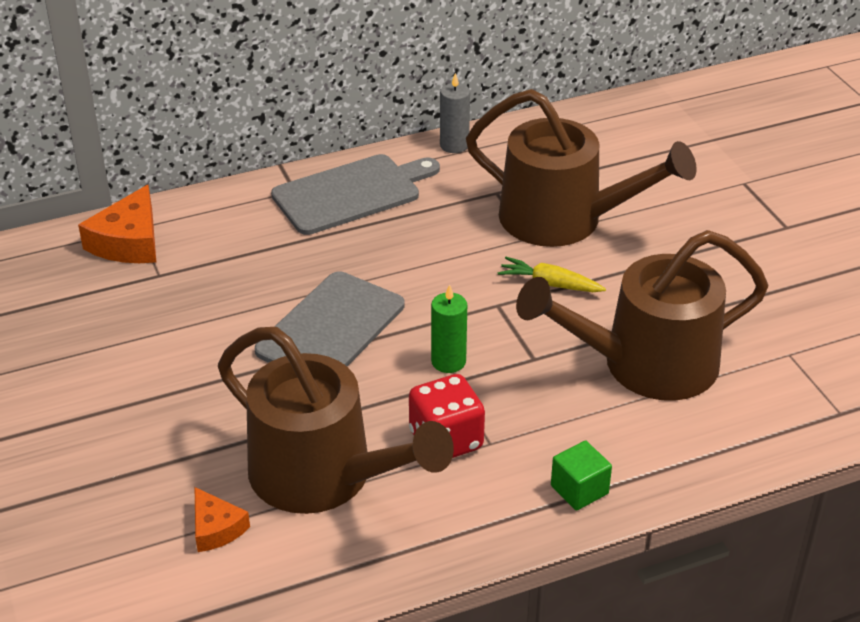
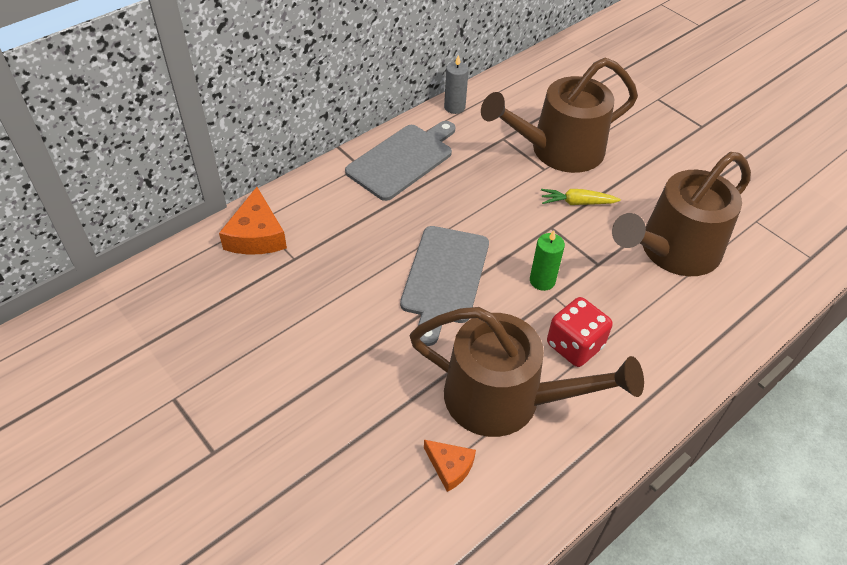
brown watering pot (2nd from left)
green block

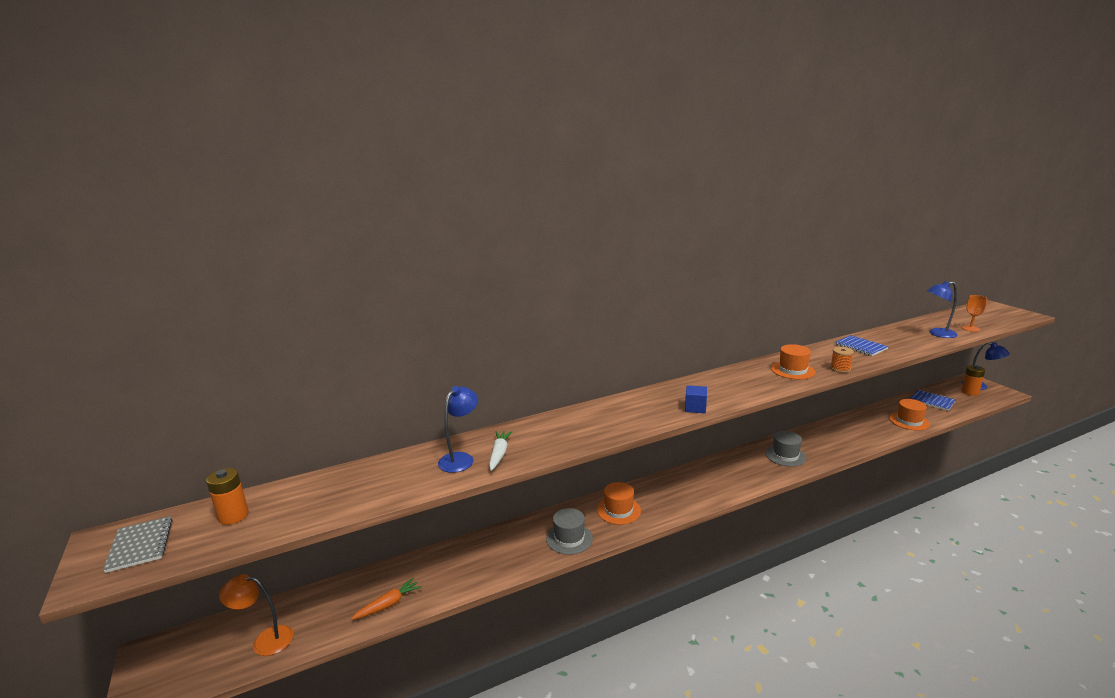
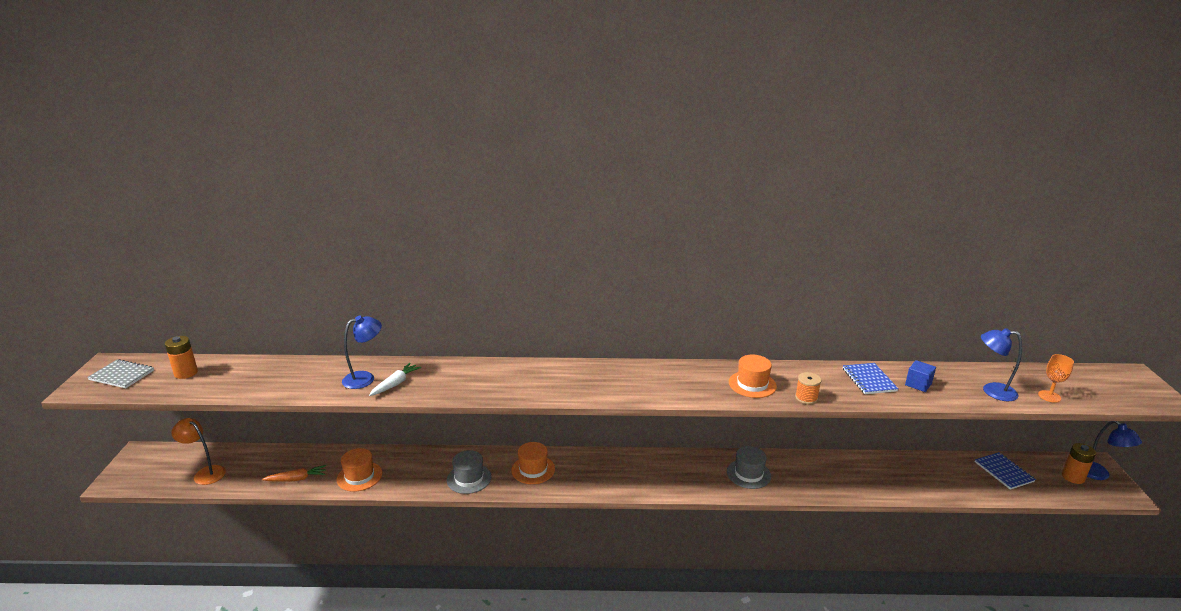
gray exercise book
orange-coloured tall hat (1st from left)
blue block

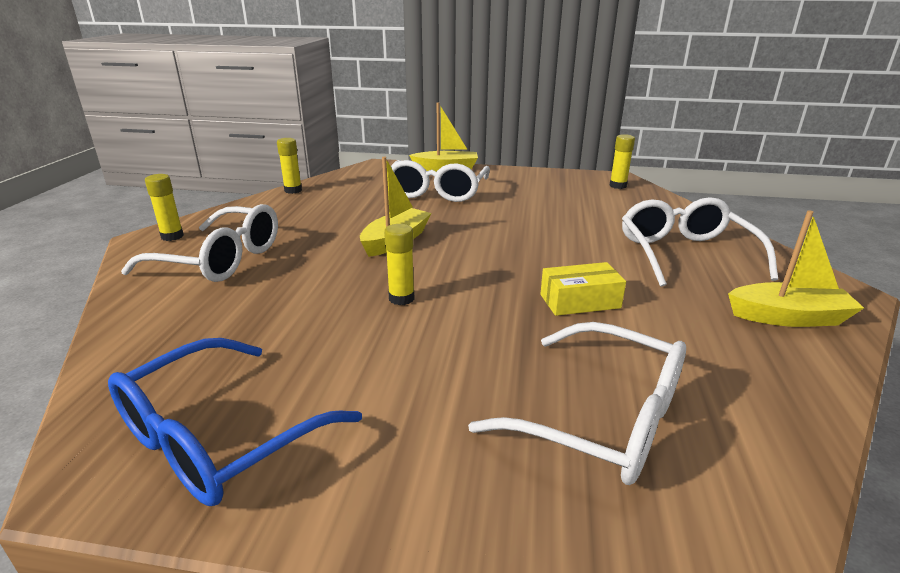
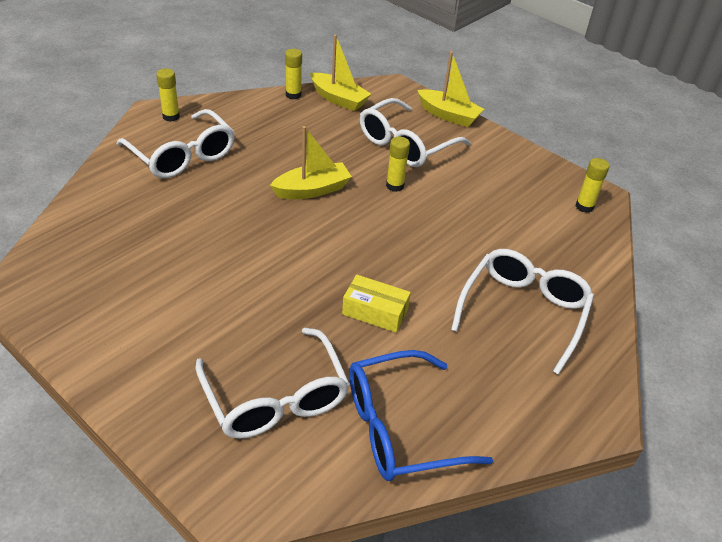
bright yellow boat (2nd from left)
blue spectacles
bright yellow stick of glue (3rd from left)

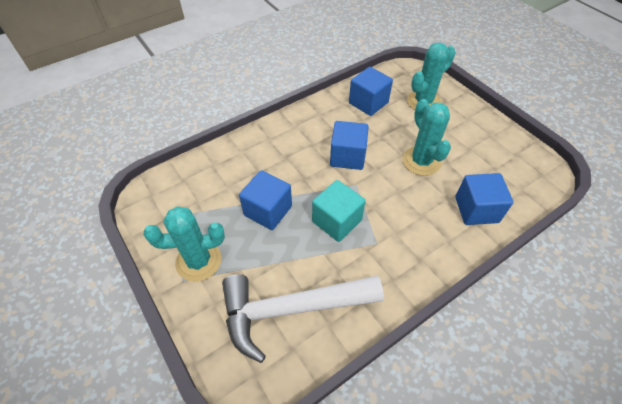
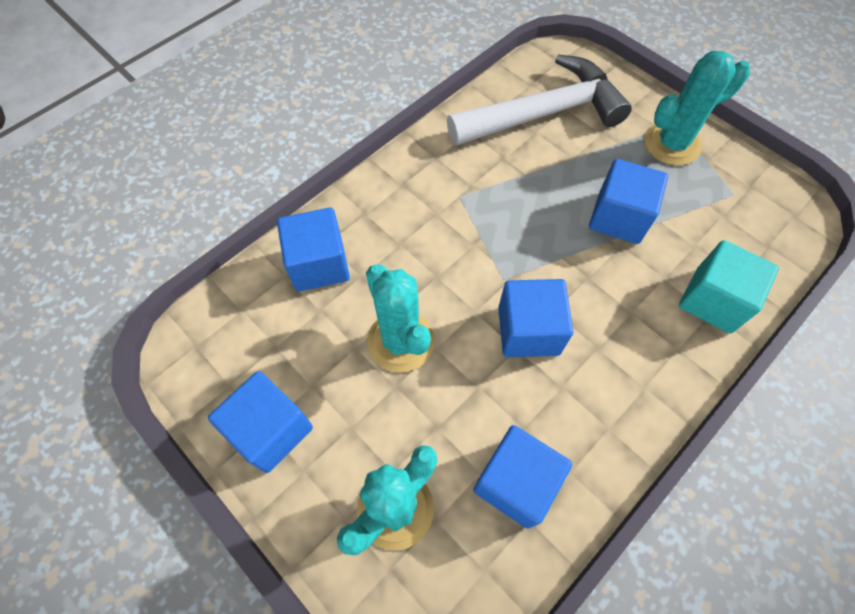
blue block (1st from left)
turquoise block

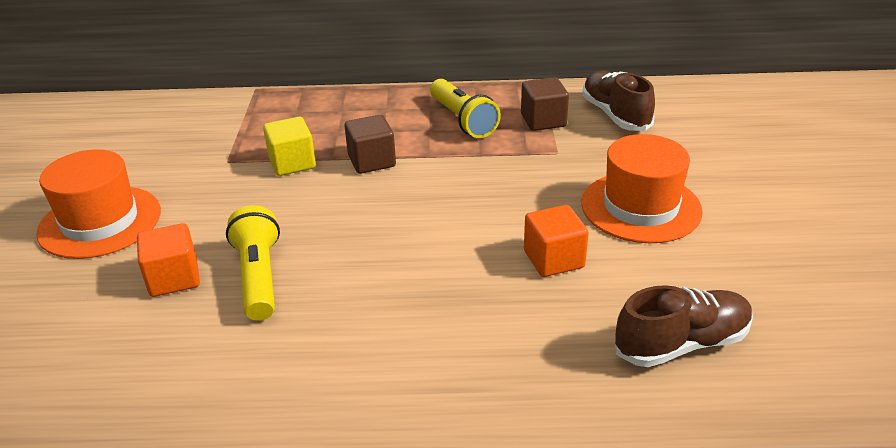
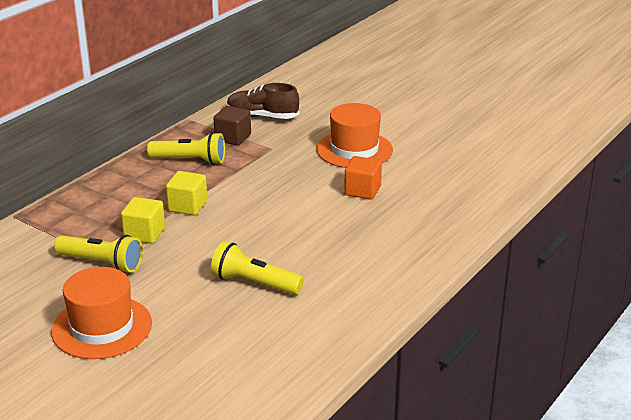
bright yellow pocket torch (1st from left)
bright yellow block (2nd from left)
orange-coloured block (1st from left in the first image)
brown lace-up shoe (2nd from left in the first image)

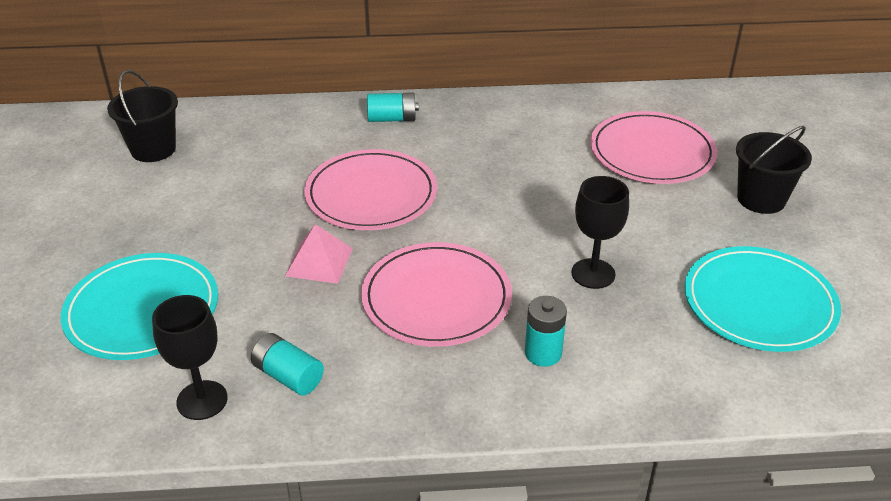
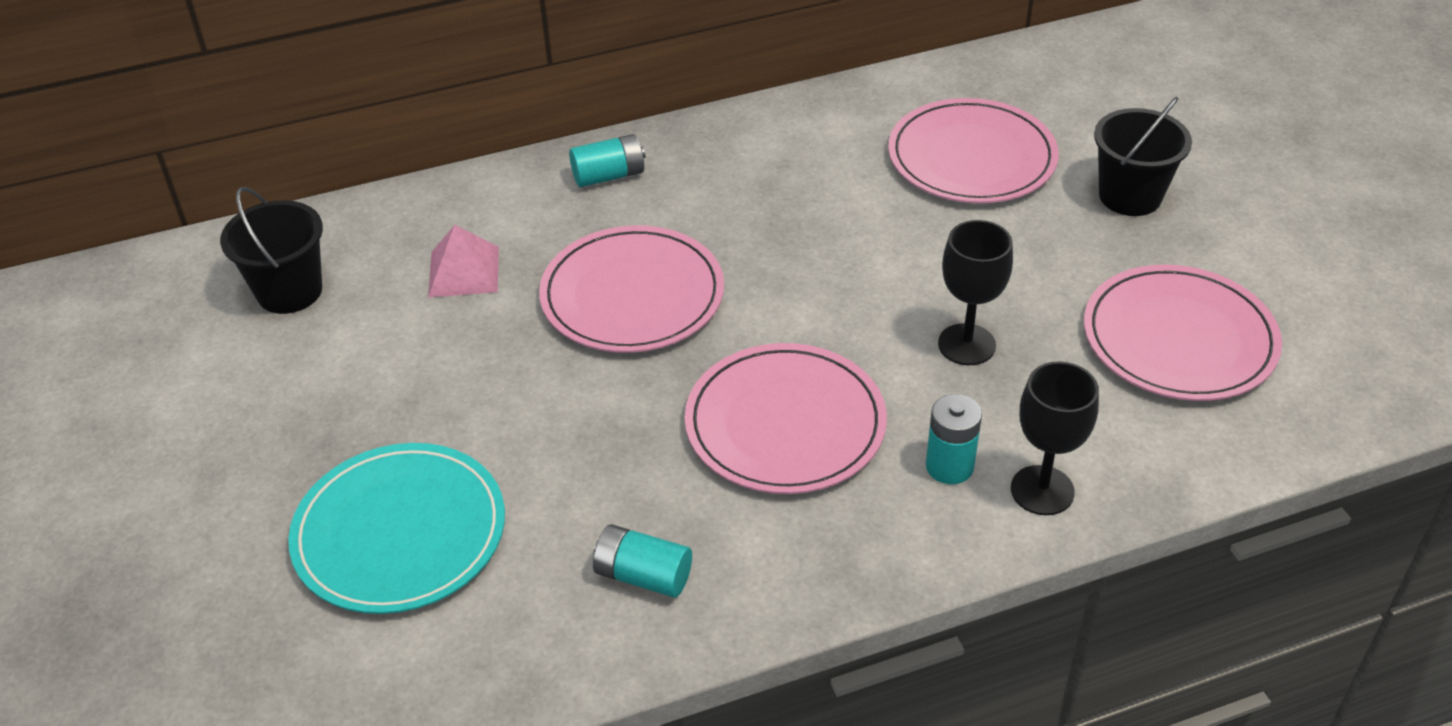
rose-pink pyramid
jet-black goblet (2nd from left)
rose-pink dinner plate (4th from left)

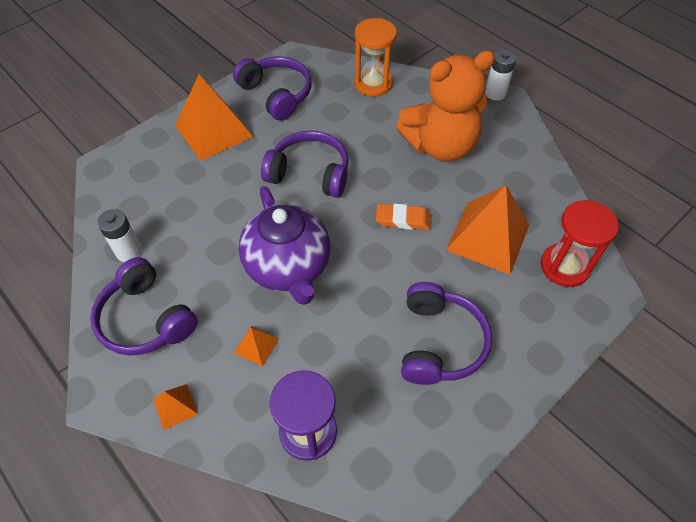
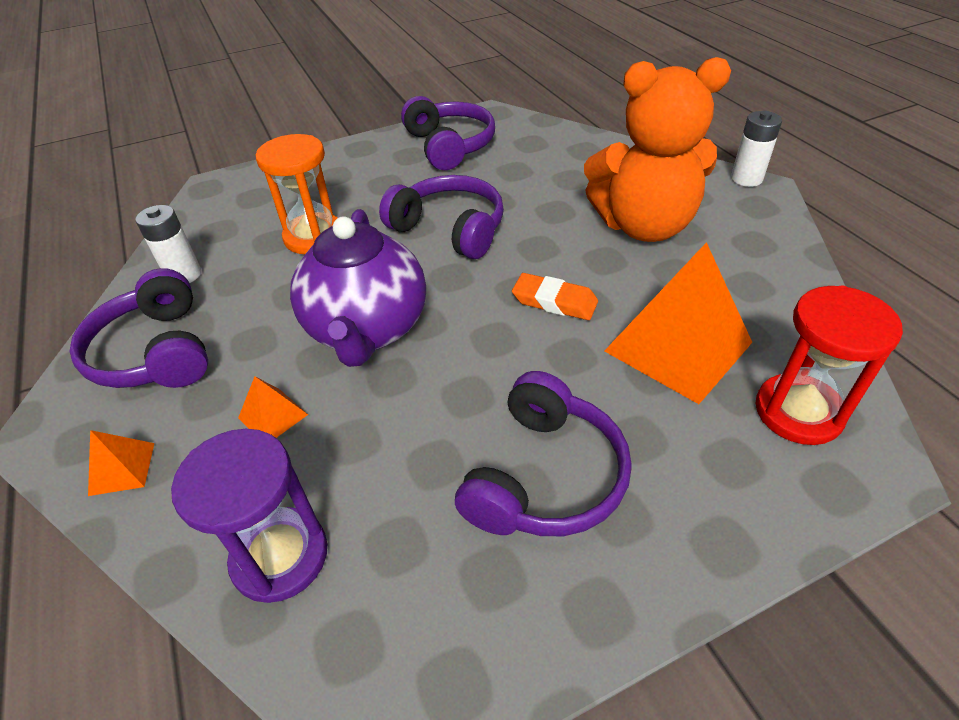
orange-coloured sandglass
orange-coloured pyramid (2nd from left in the first image)

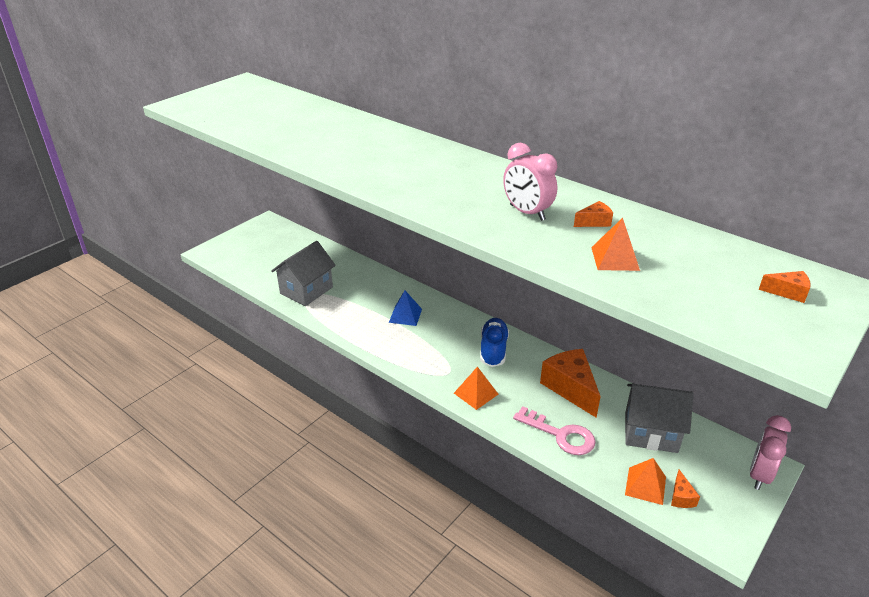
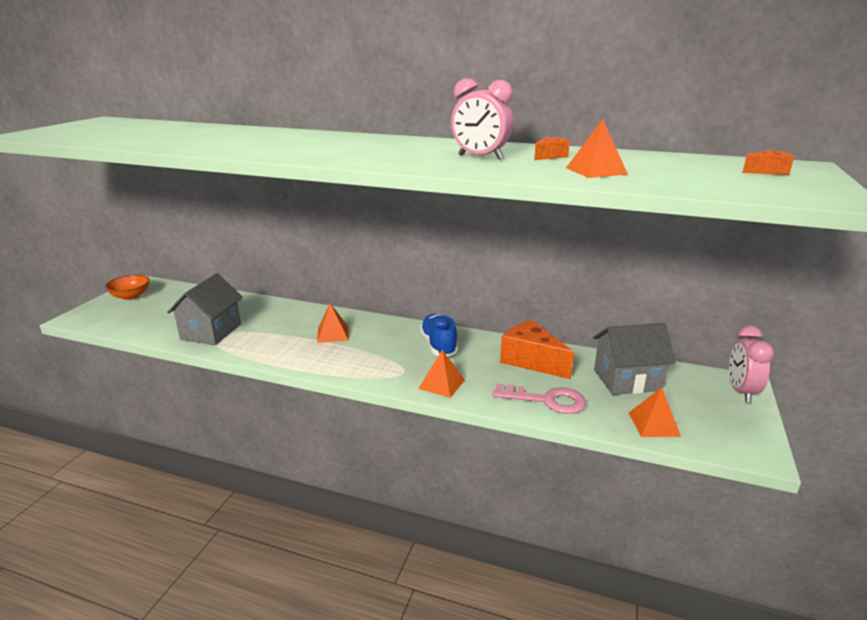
orange-coloured serving bowl
orange-coloured pyramid (1st from left)
orange-coloured piece of cheese (3rd from left in the first image)

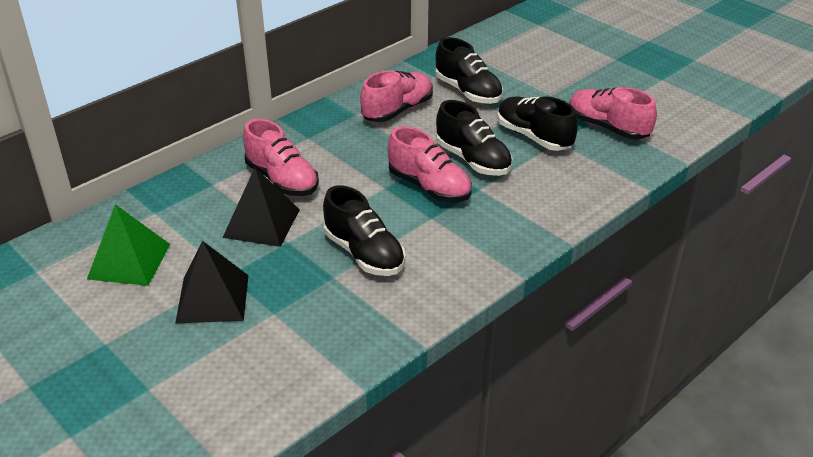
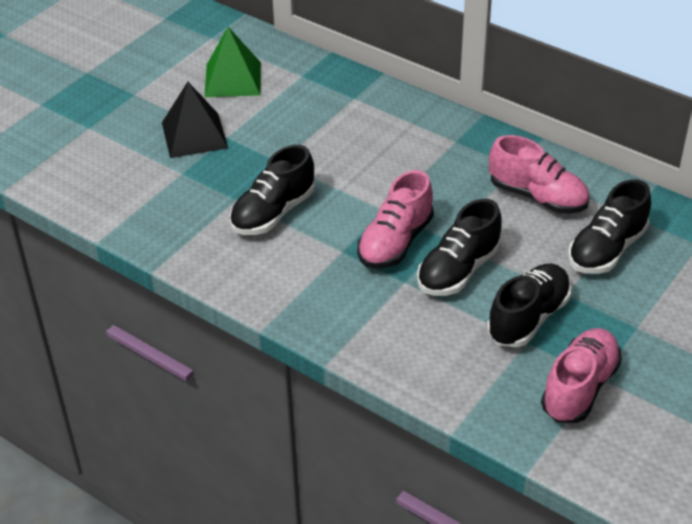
jet-black pyramid (2nd from left in the first image)
rose-pink lace-up shoe (1st from left in the first image)

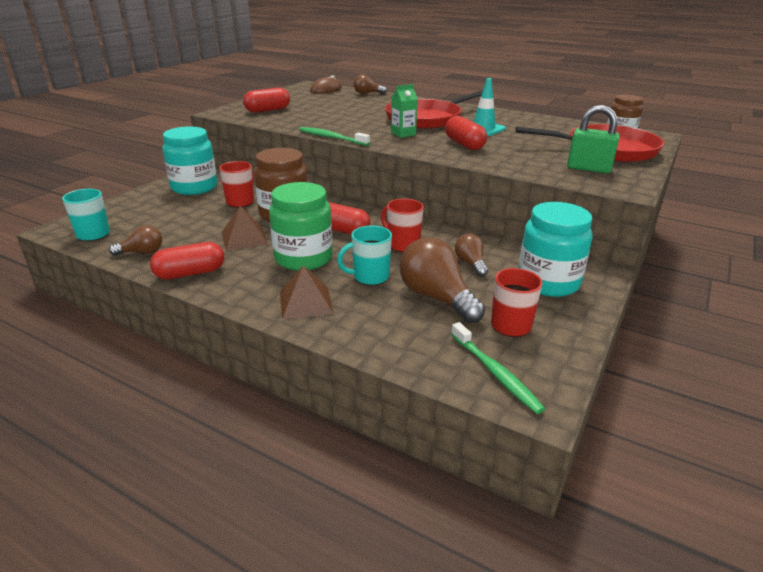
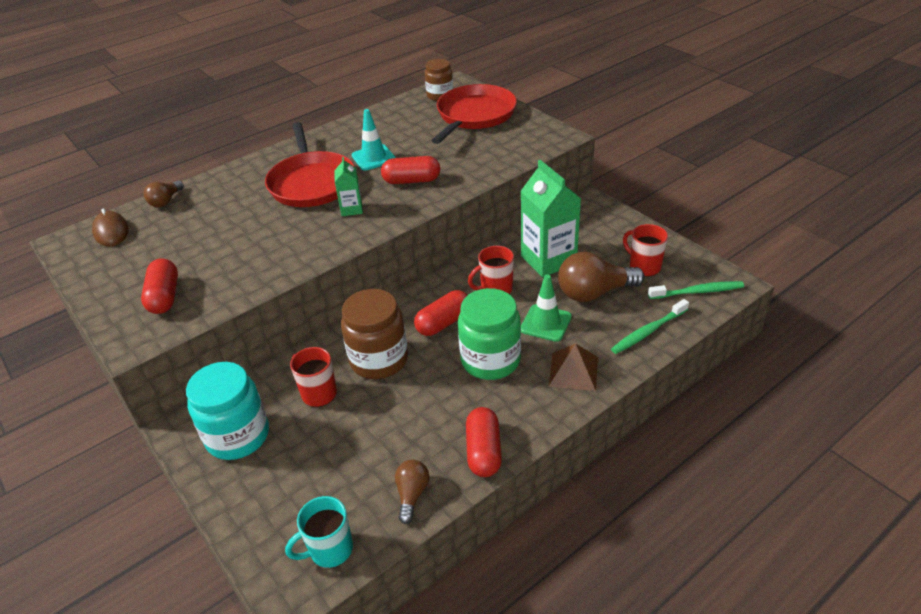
green juice carton (2nd from left)
green traffic cone
green tooth brush (1st from left)
brown pyramid (1st from left in the first image)
turquoise preserve jar (2nd from left in the first image)
green padlock

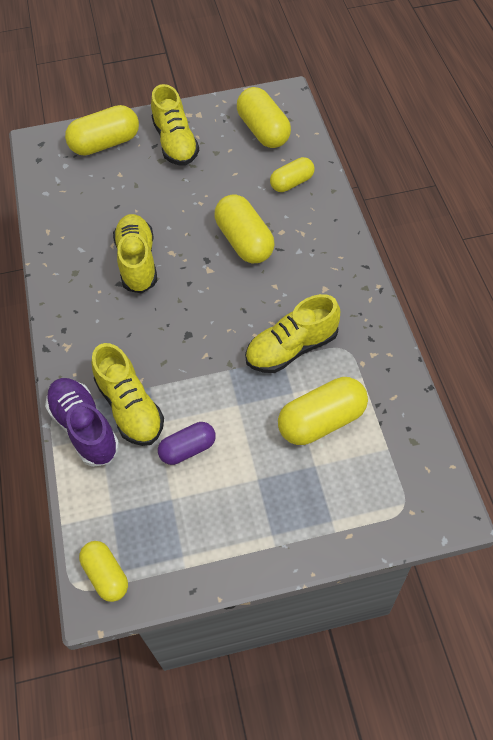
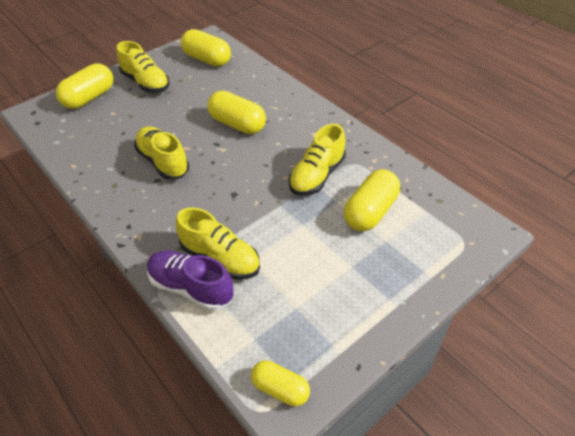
purple pill
bright yellow pill (5th from left in the first image)

